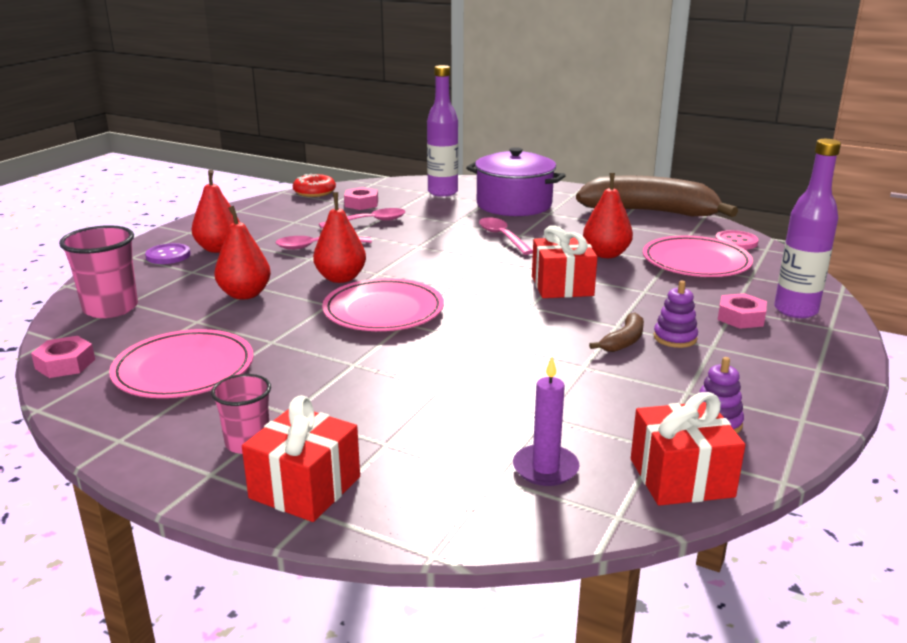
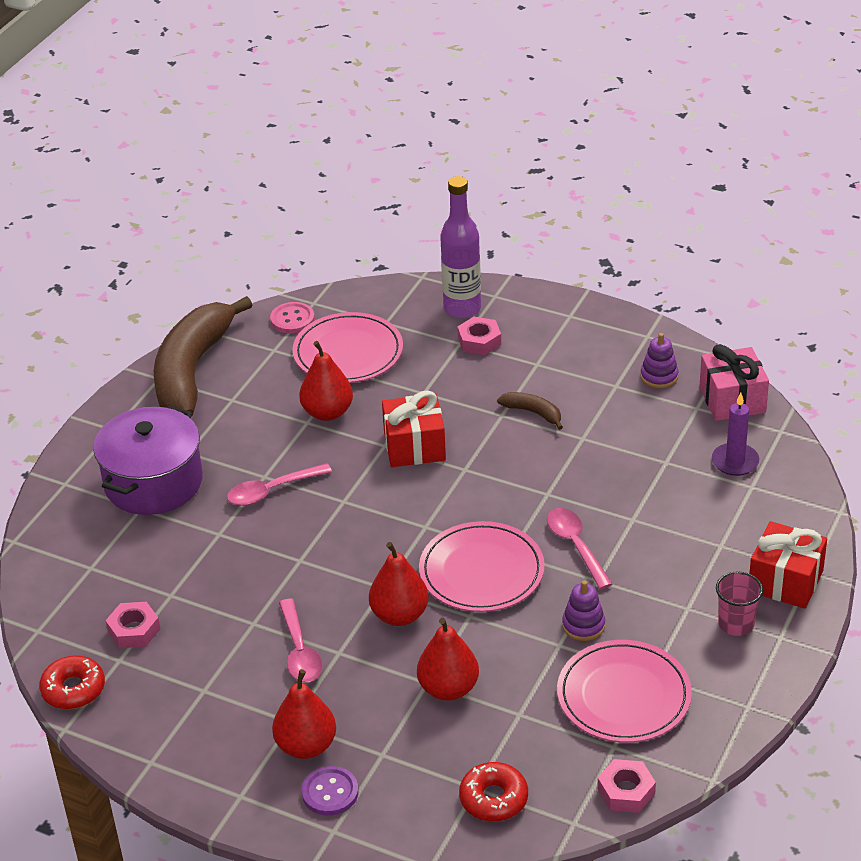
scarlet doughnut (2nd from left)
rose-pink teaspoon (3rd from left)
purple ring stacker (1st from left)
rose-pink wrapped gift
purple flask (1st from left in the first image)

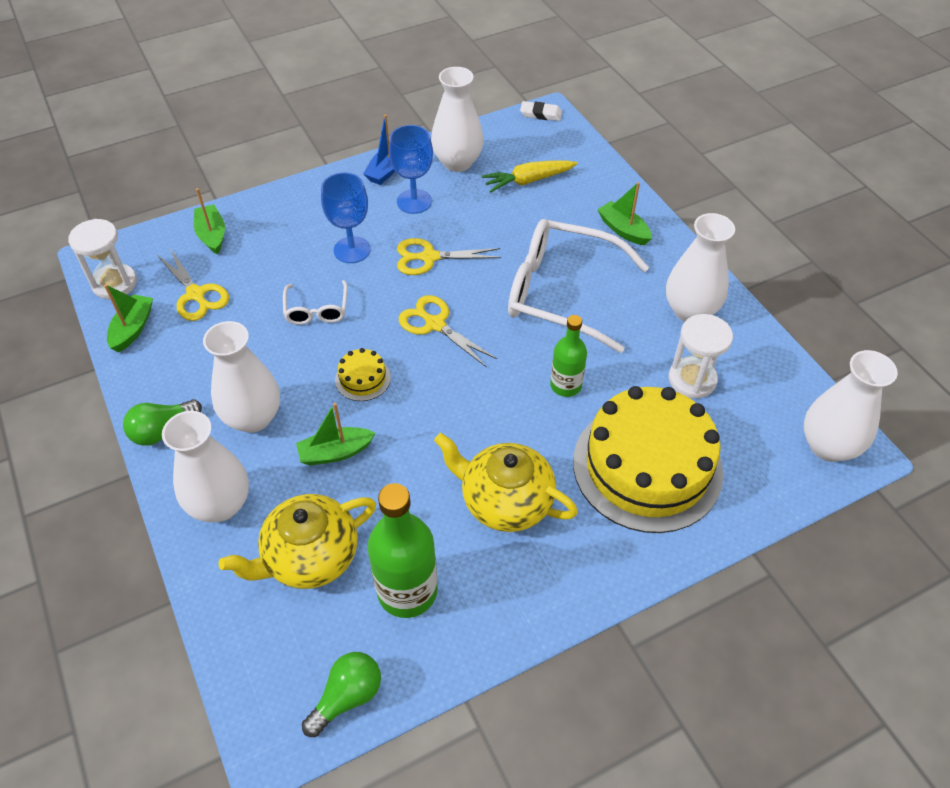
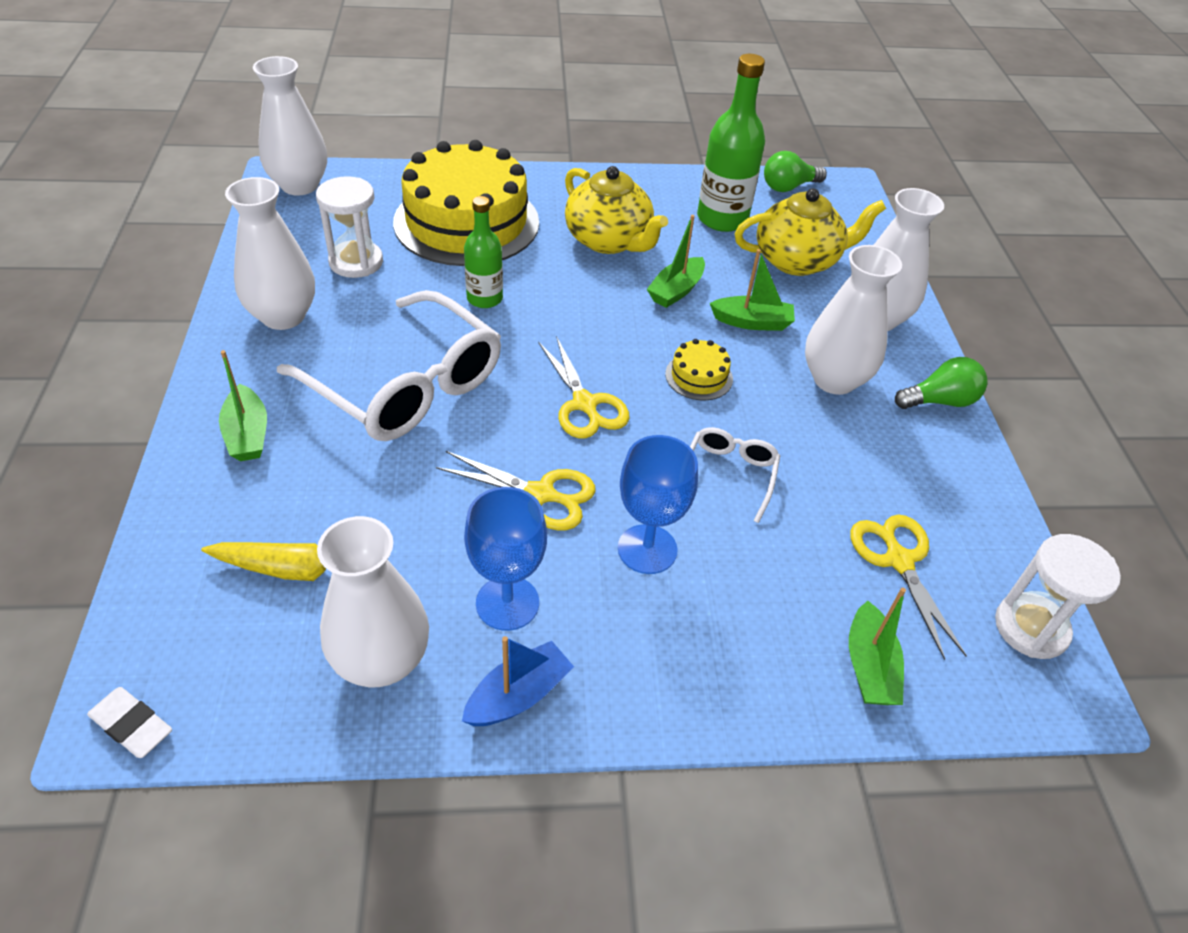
green boat (2nd from left)

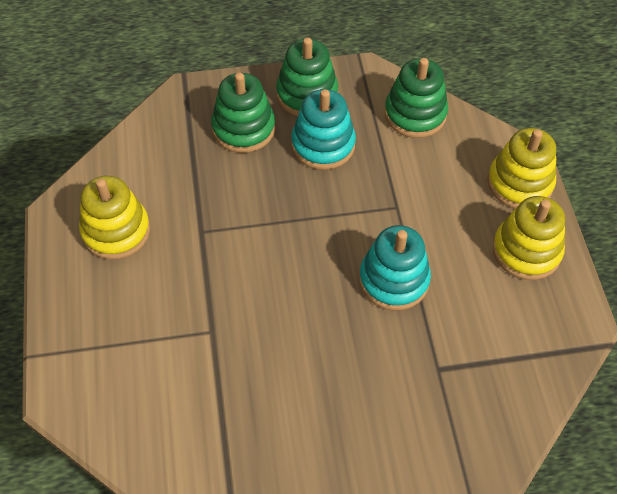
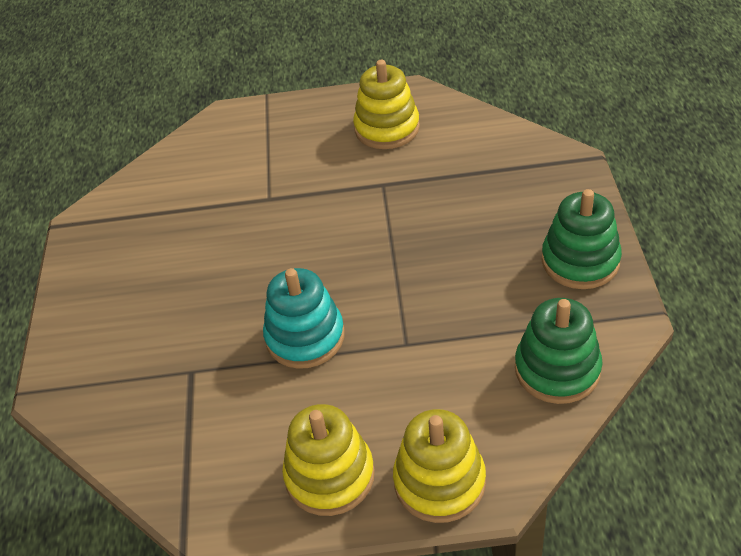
green ring stacker (1st from left in the first image)
turquoise ring stacker (1st from left in the first image)

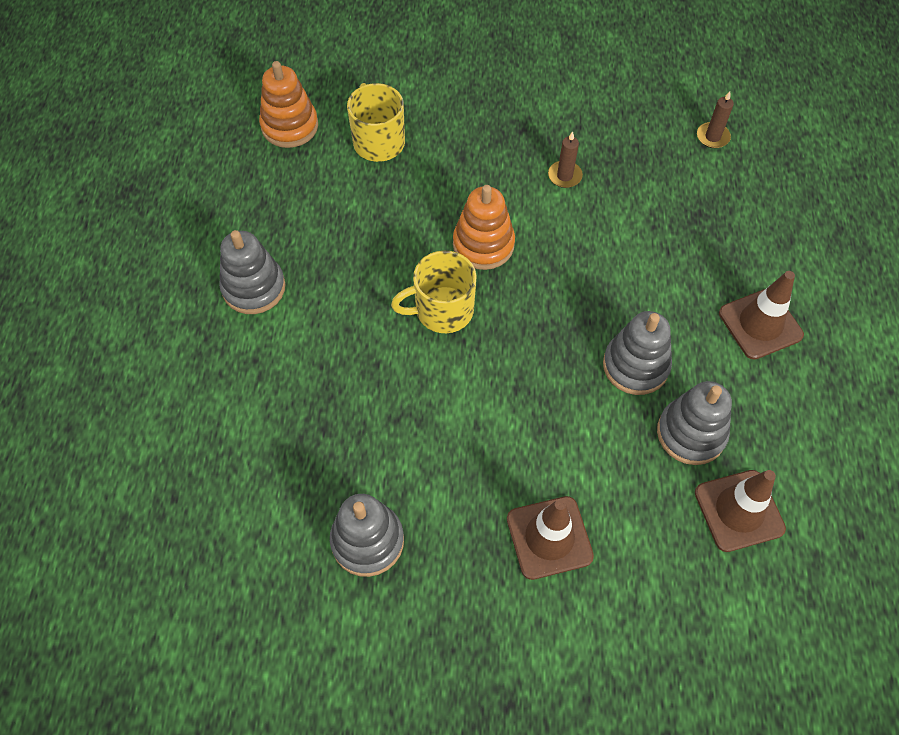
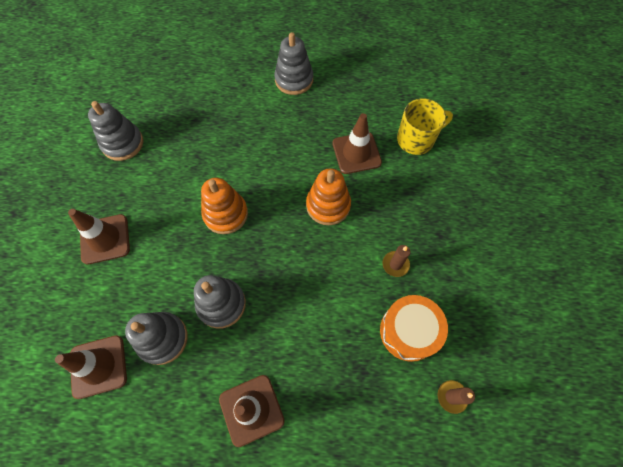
orange-coloured ring stacker (1st from left)
brown traffic cone (4th from left)
orange-coloured snare drum
bright yellow mug (2nd from left in the first image)

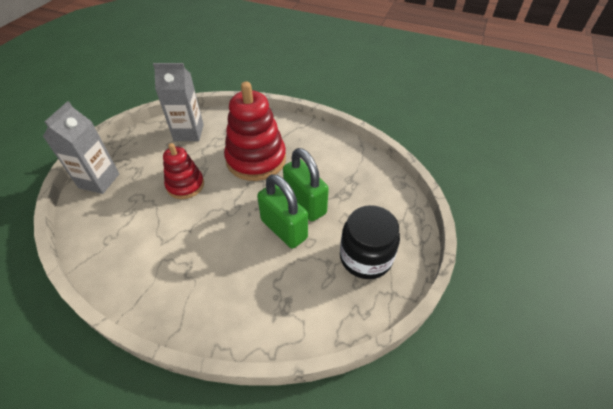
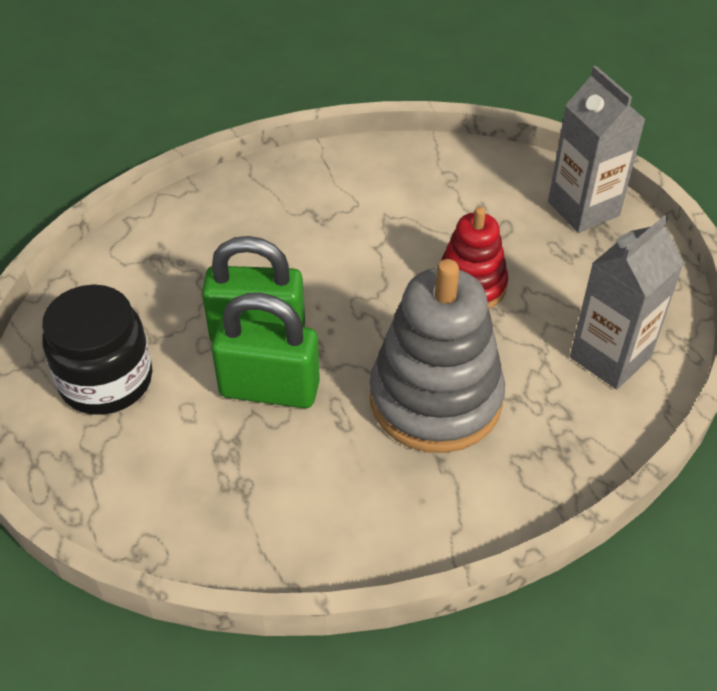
gray ring stacker

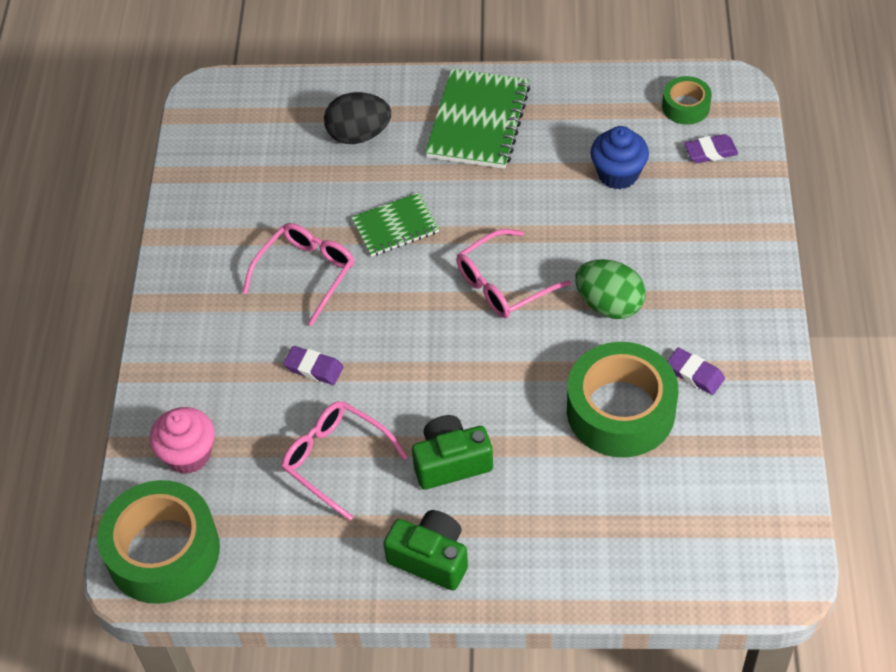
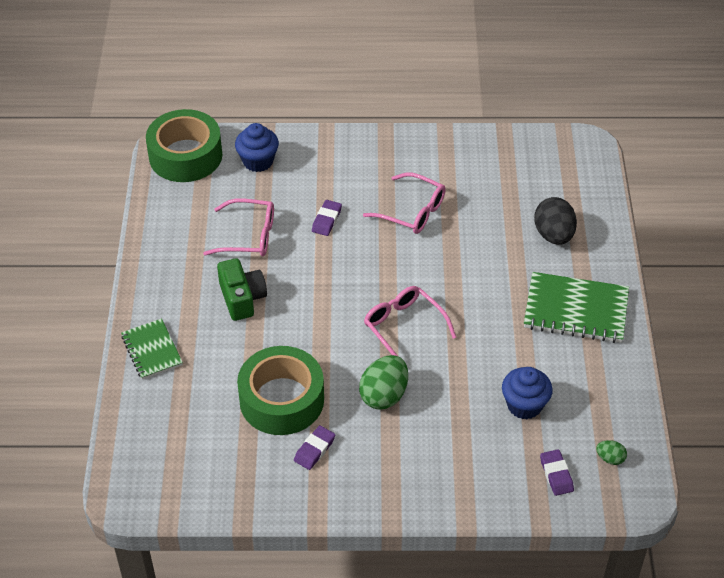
green exercise book (1st from left)
rose-pink spectacles (1st from left)
blue fairy cake (1st from left)
green toy egg (2nd from left)
green photo camera (1st from left in the first image)

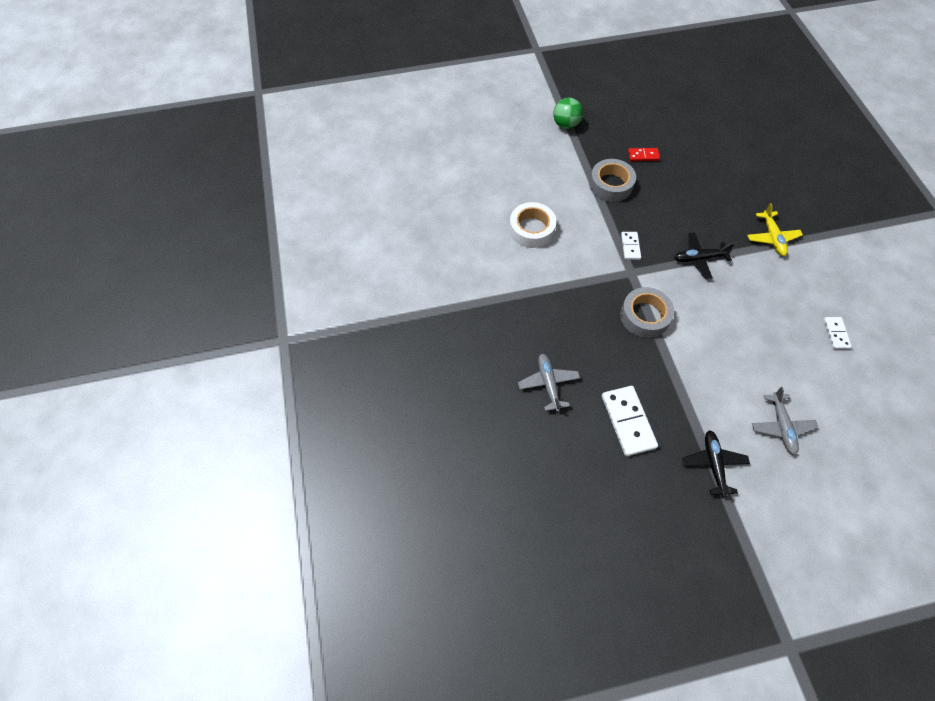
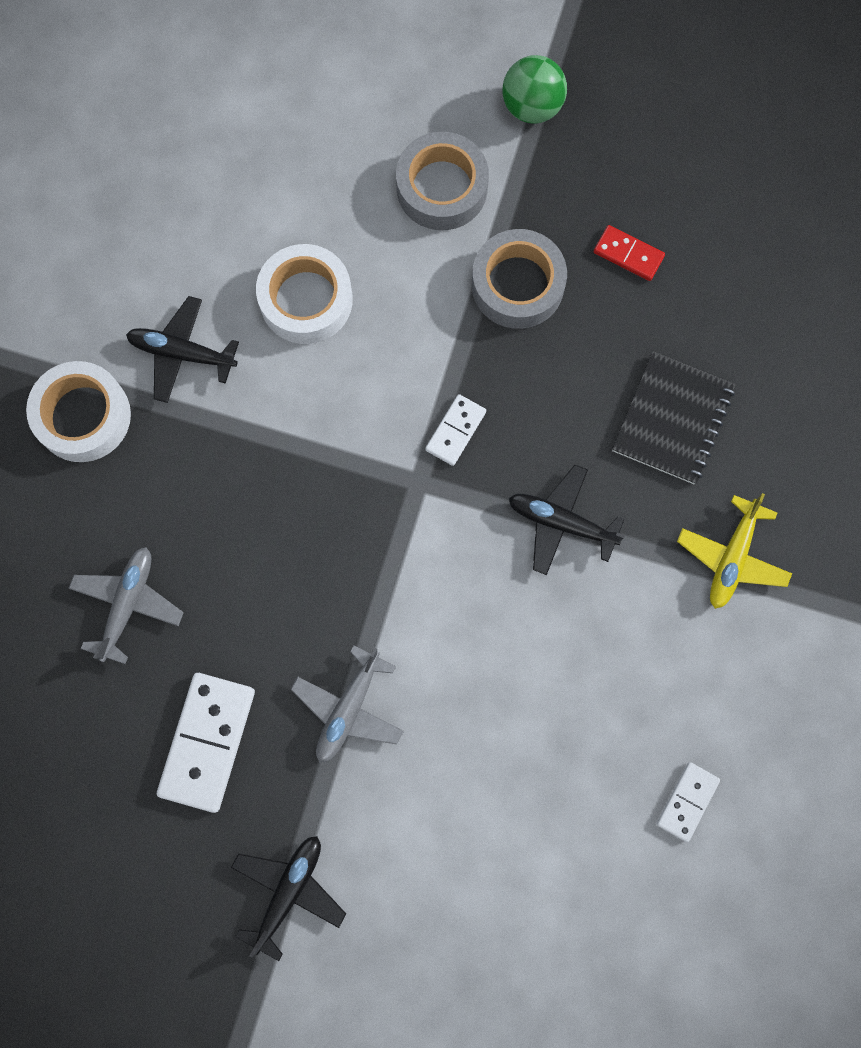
pure white roll of tape (1st from left)
jet-black toy plane (1st from left)
gray toy plane (2nd from left)
gray roll of tape (1st from left)
jet-black exercise book

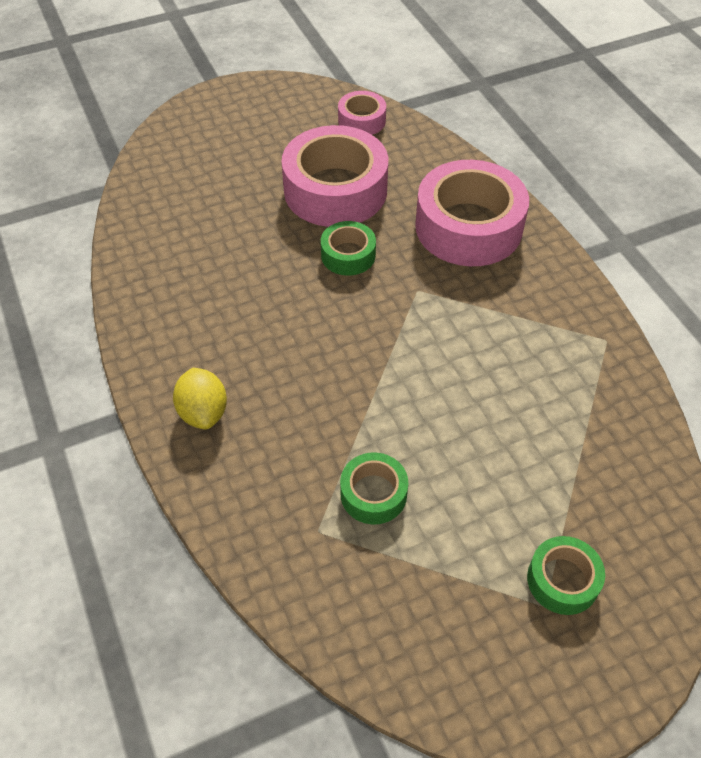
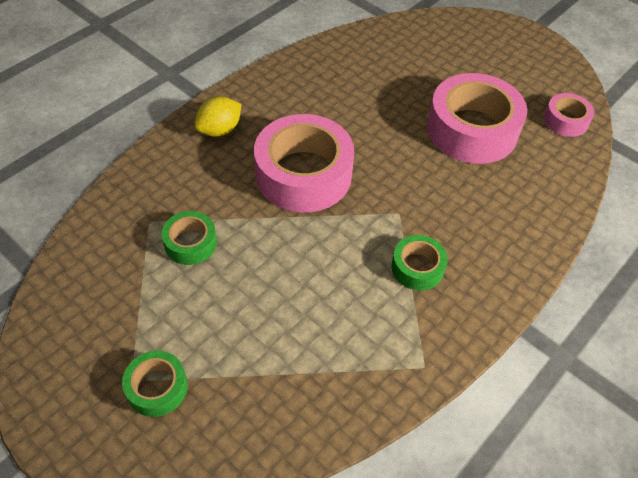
rose-pink roll of tape (1st from left)
green roll of tape (3rd from left)

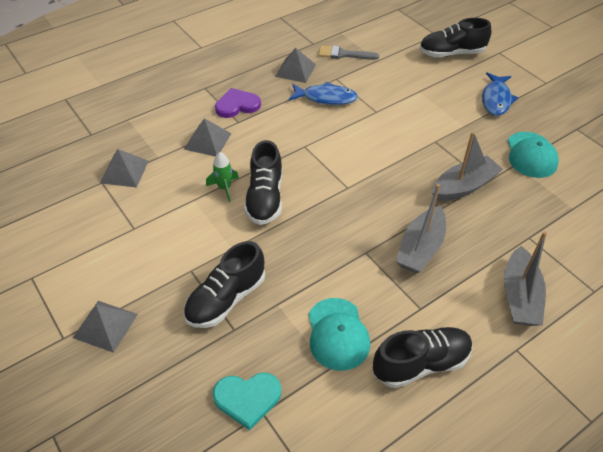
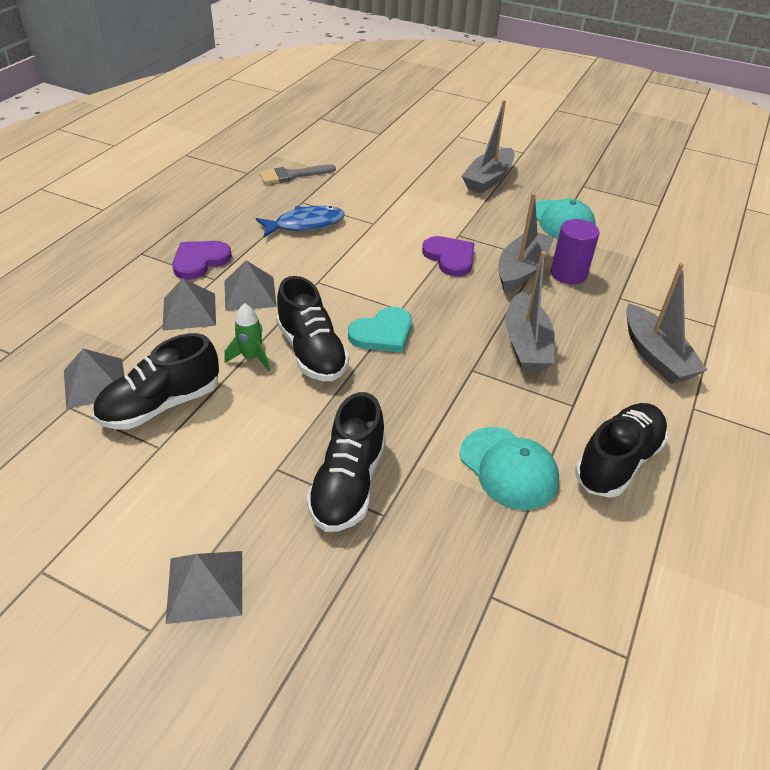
jet-black lace-up shoe (1st from left)
gray pyramid (4th from left)
turquoise love heart
purple love heart (2nd from left)
gray boat (1st from left)
purple cylinder

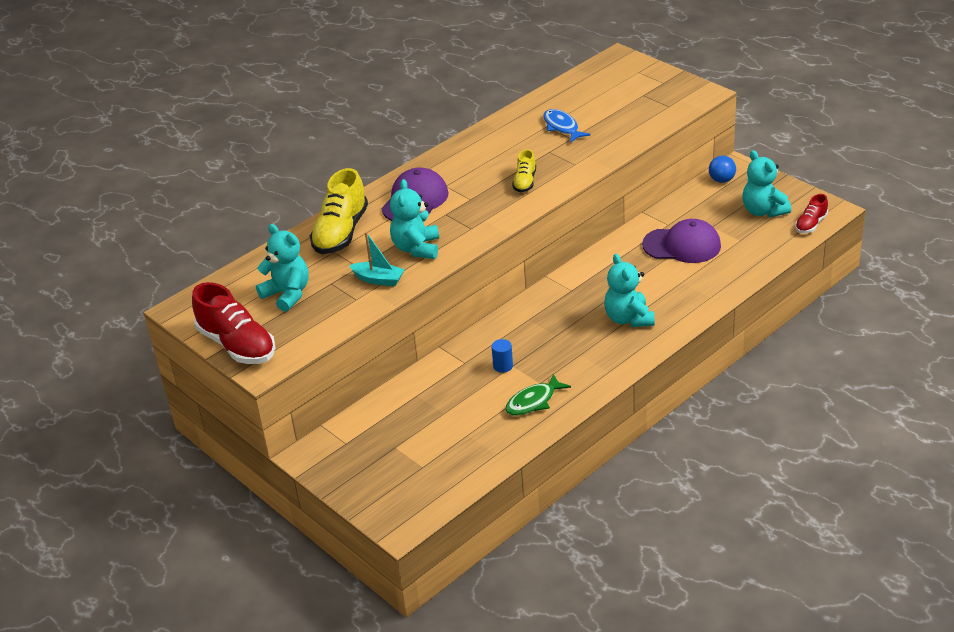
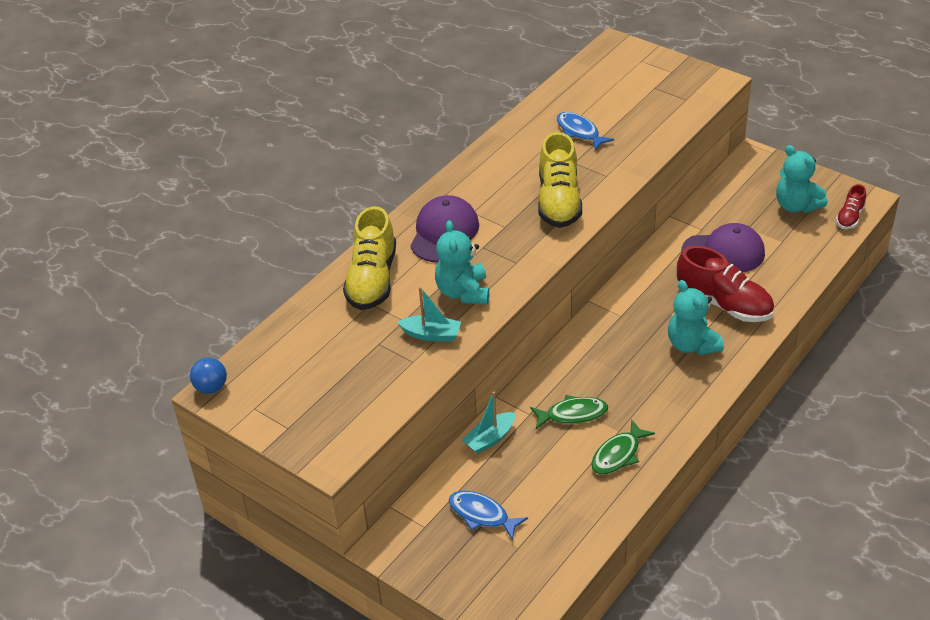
blue ball
blue toy fish (1st from left)
turquoise boat (2nd from left)
green toy fish (1st from left)
bright yellow lace-up shoe (2nd from left)
scarlet lace-up shoe (1st from left)
turquoise teddy bear (1st from left in the first image)

